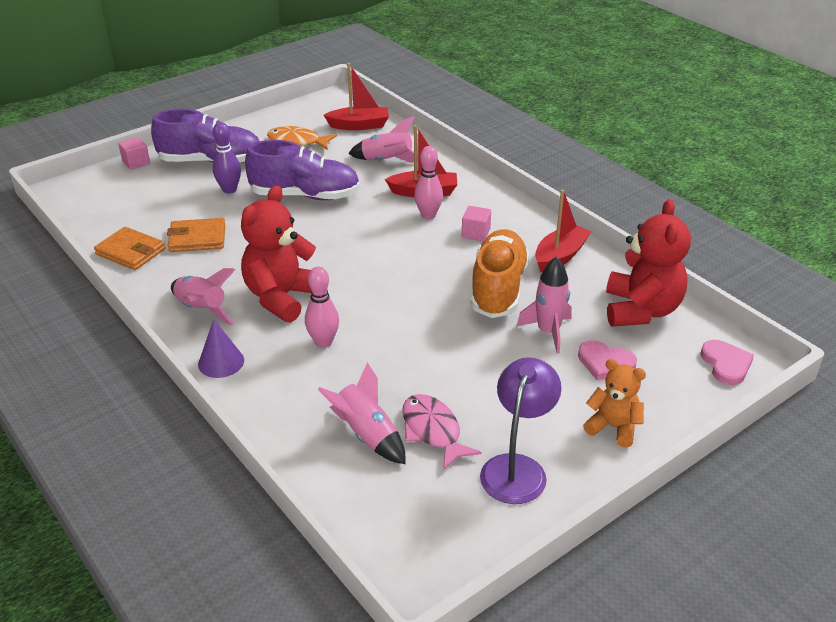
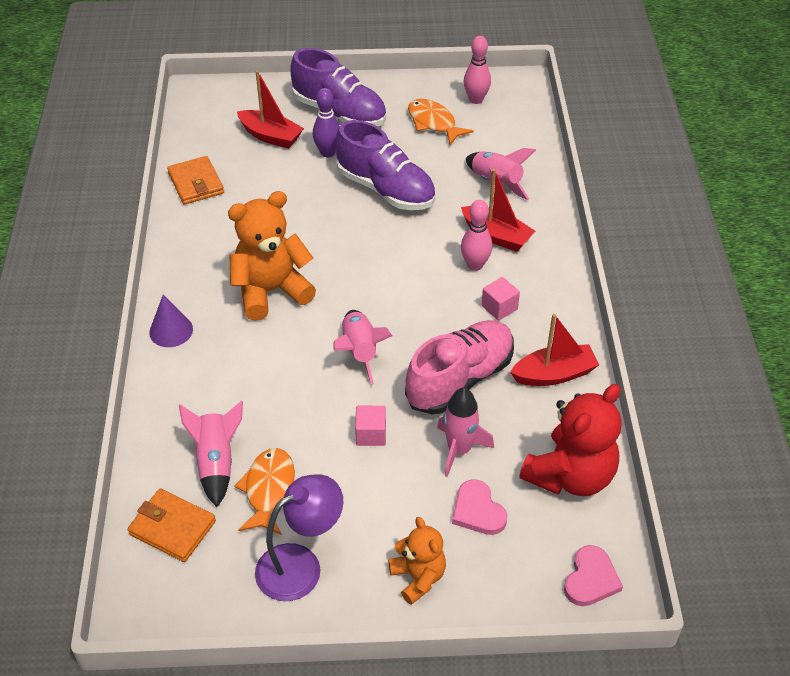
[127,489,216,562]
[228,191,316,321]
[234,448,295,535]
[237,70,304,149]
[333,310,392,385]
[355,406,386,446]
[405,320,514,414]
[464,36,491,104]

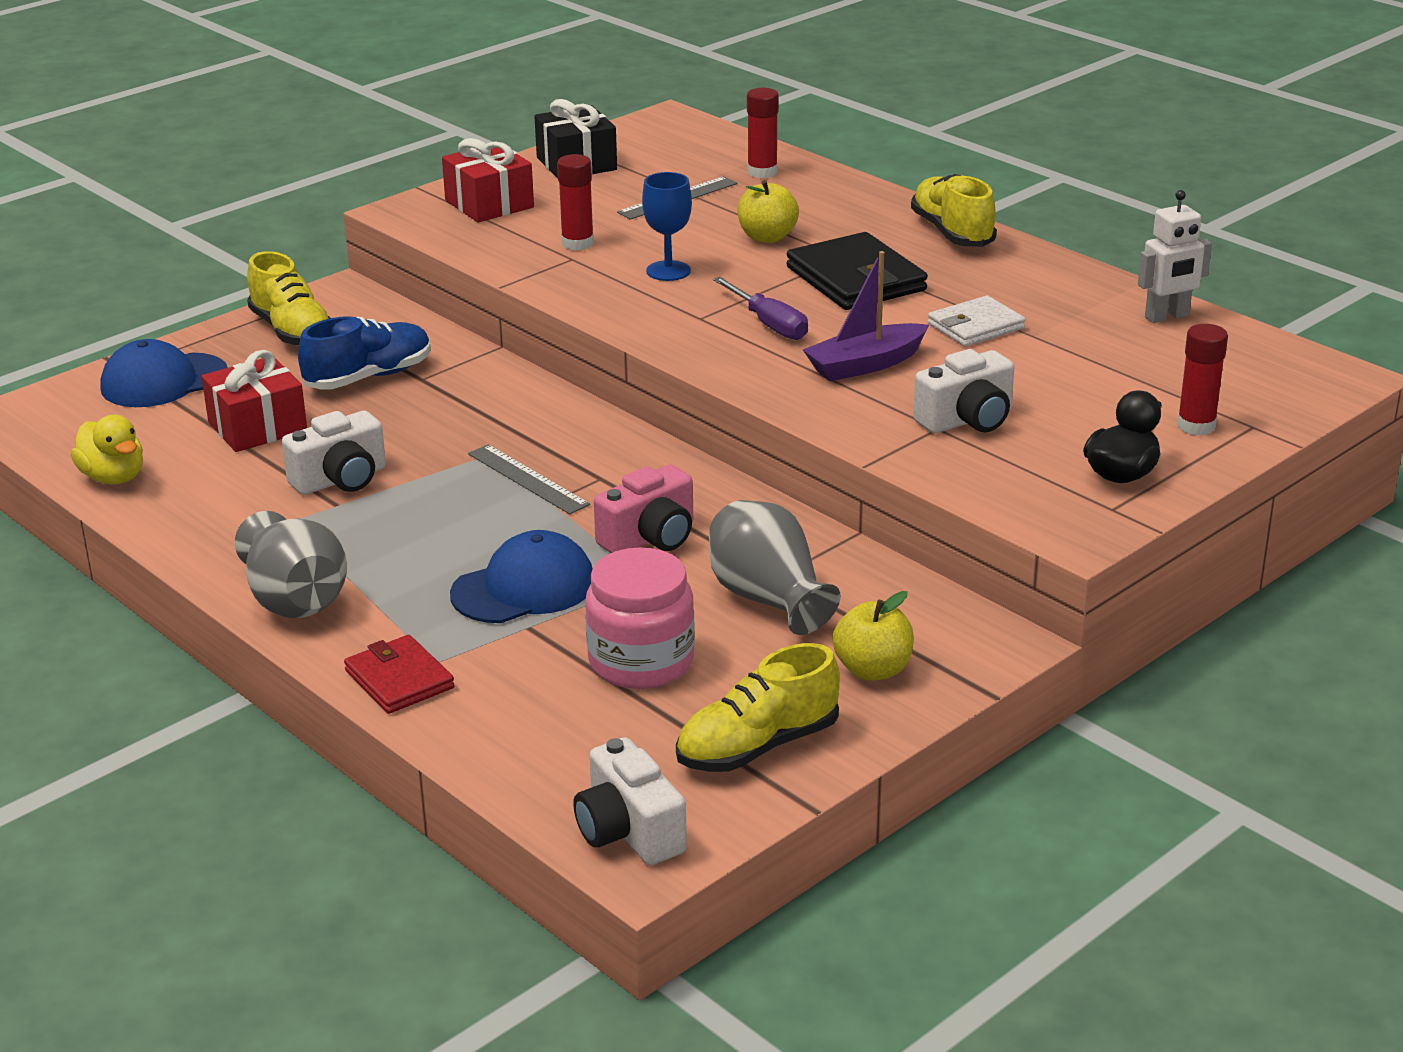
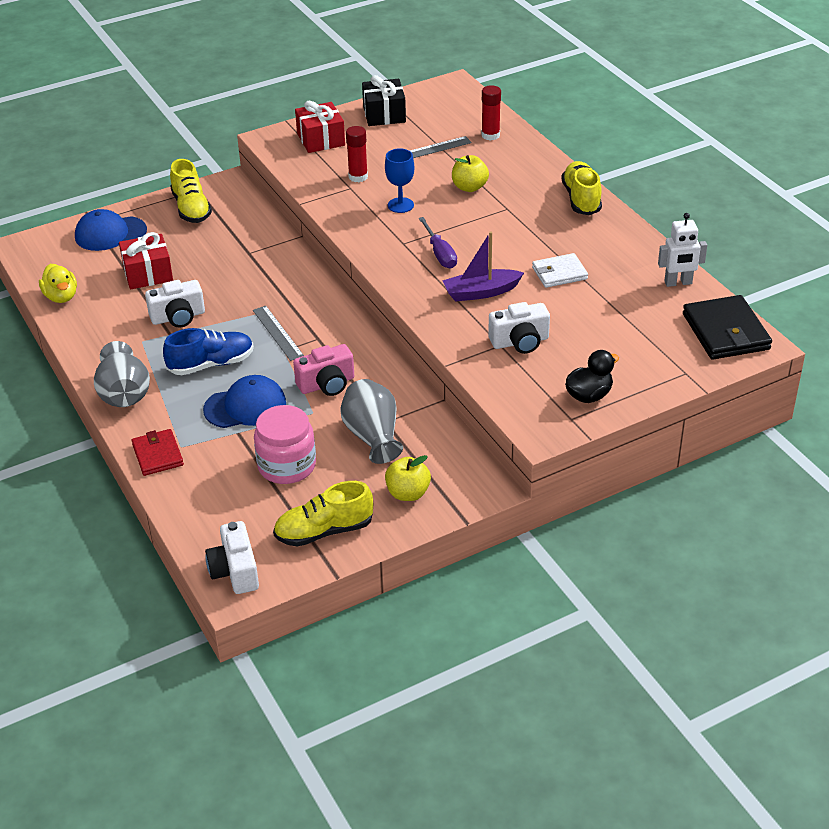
[163,328,254,375]
[683,295,772,359]
[1177,324,1228,435] (first image)

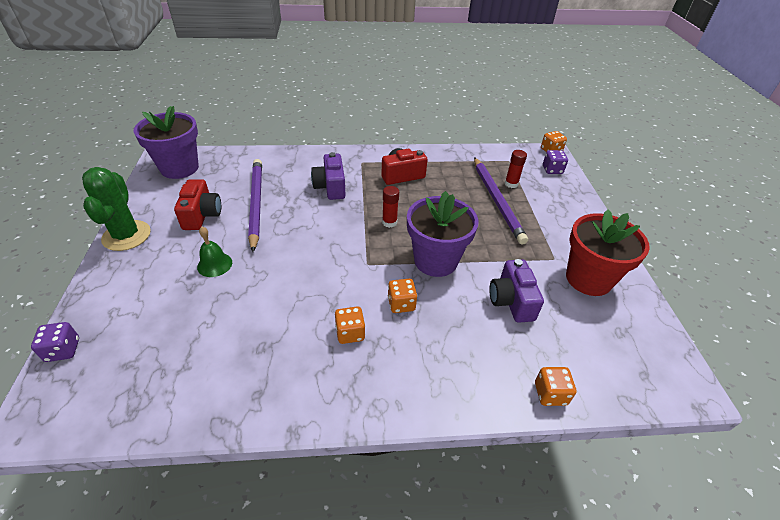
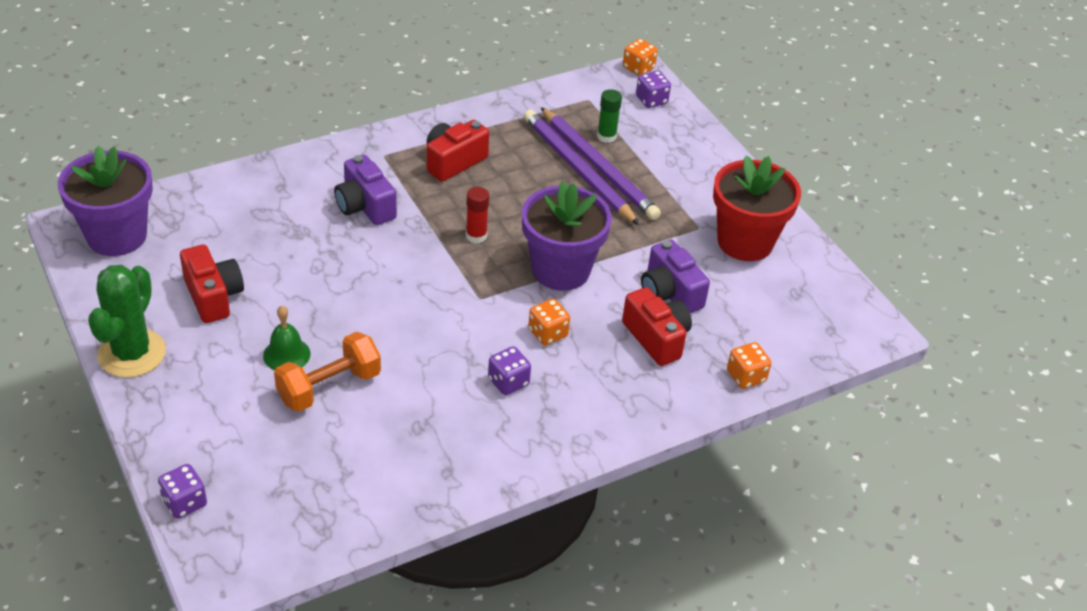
[88,265,166,378]
[274,332,381,412]
[488,346,531,395]
[524,110,639,225]
[597,89,622,143]
[622,287,692,366]

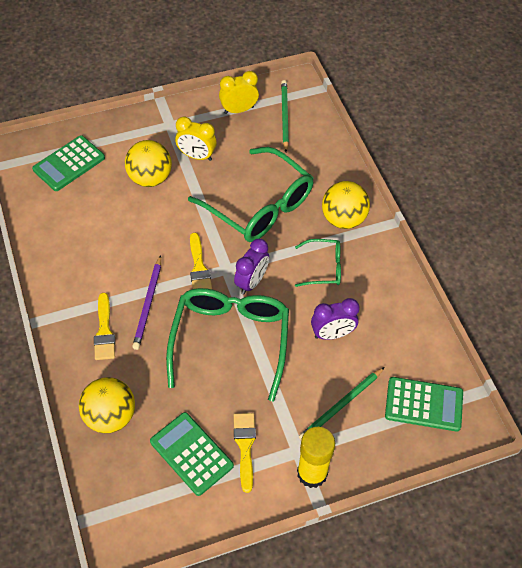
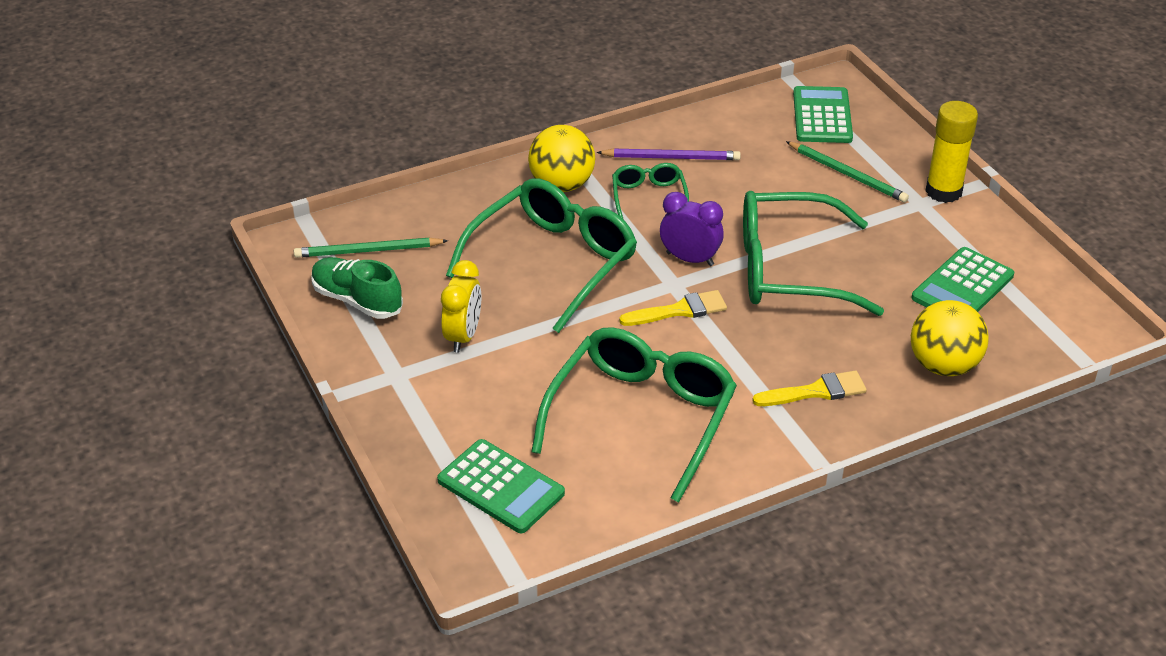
[311,257,403,319]
[531,327,737,502]
[596,149,741,160]
[125,140,172,187] (first image)
[234,413,256,493] (first image)
[311,298,360,340] (first image)

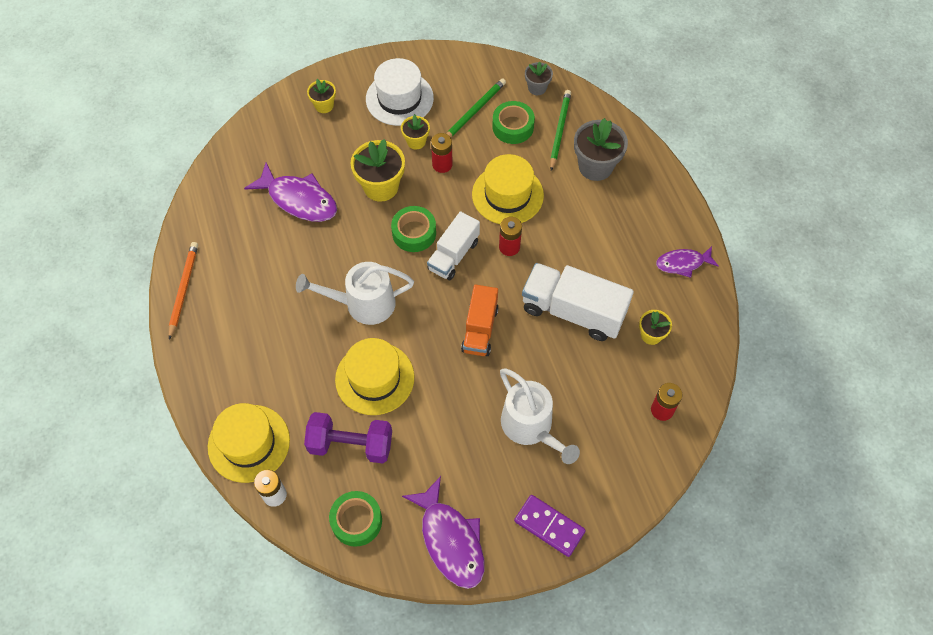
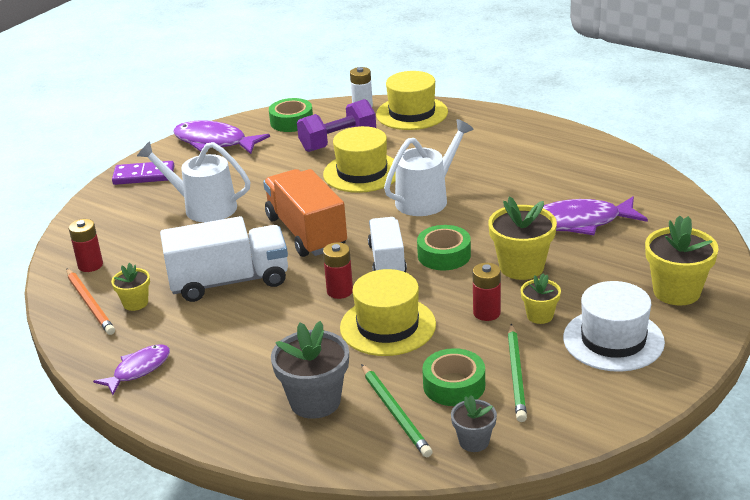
[66,268,115,335]
[263,169,347,257]
[645,215,718,306]

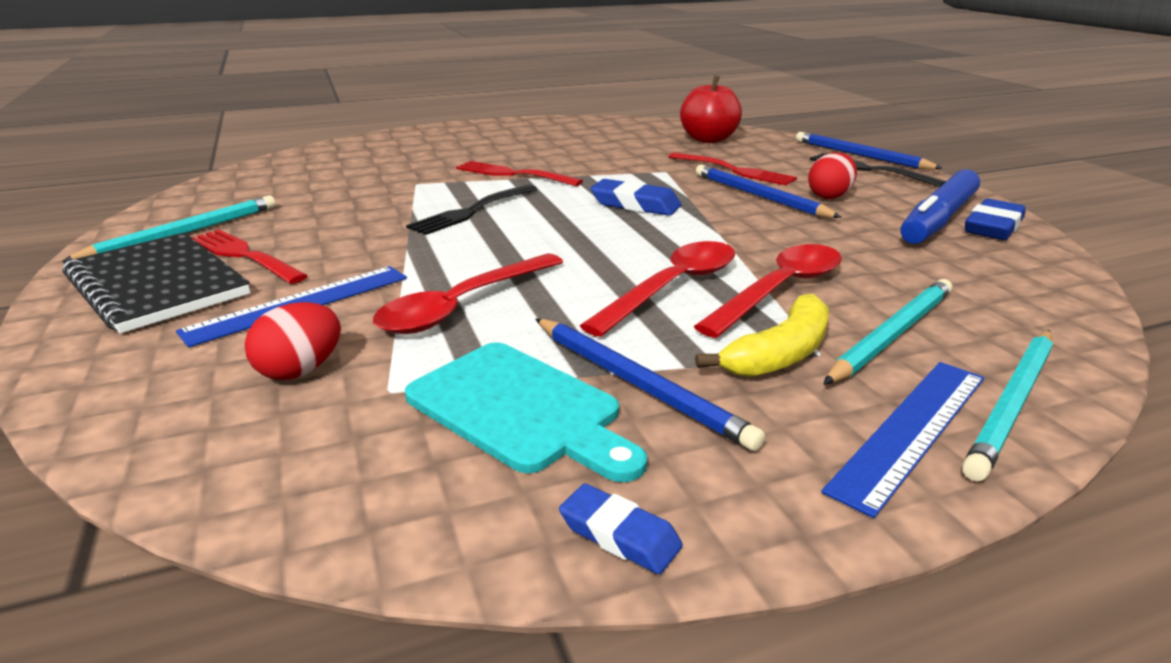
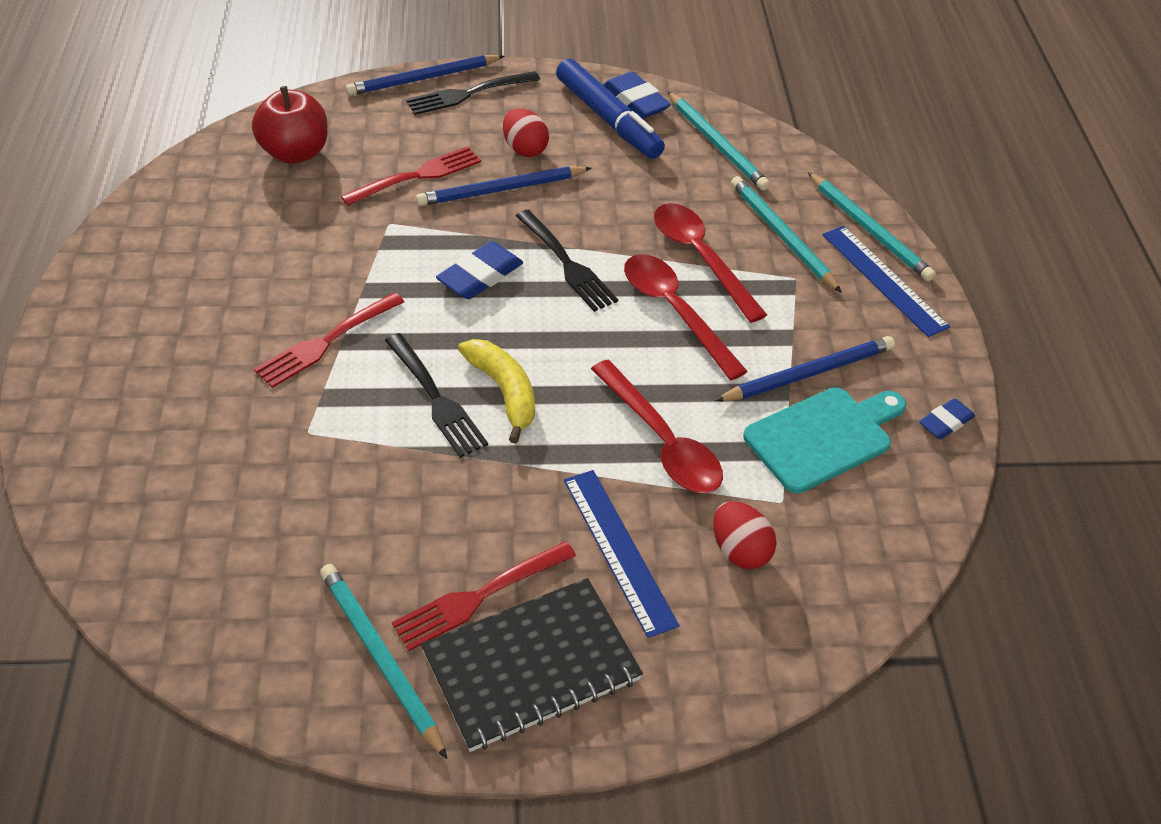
[458,339,535,443]
[516,210,618,312]
[668,92,770,191]

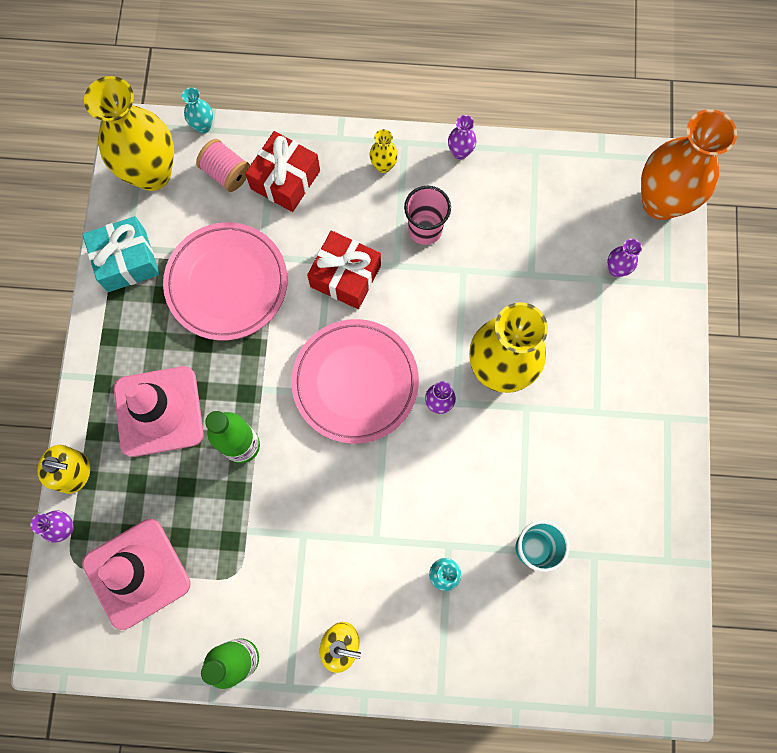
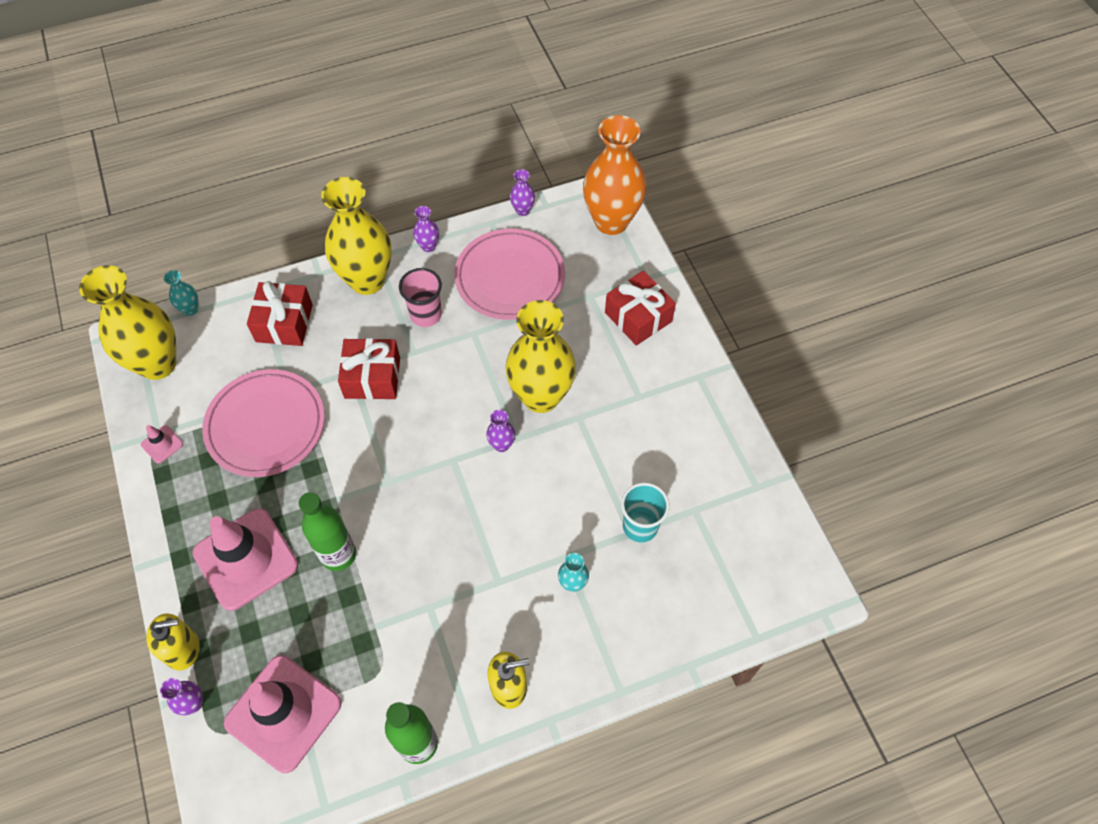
[141,425,183,464]
[321,177,392,295]
[454,229,565,320]
[510,169,535,216]
[605,271,676,346]
[196,139,250,192] (first image)

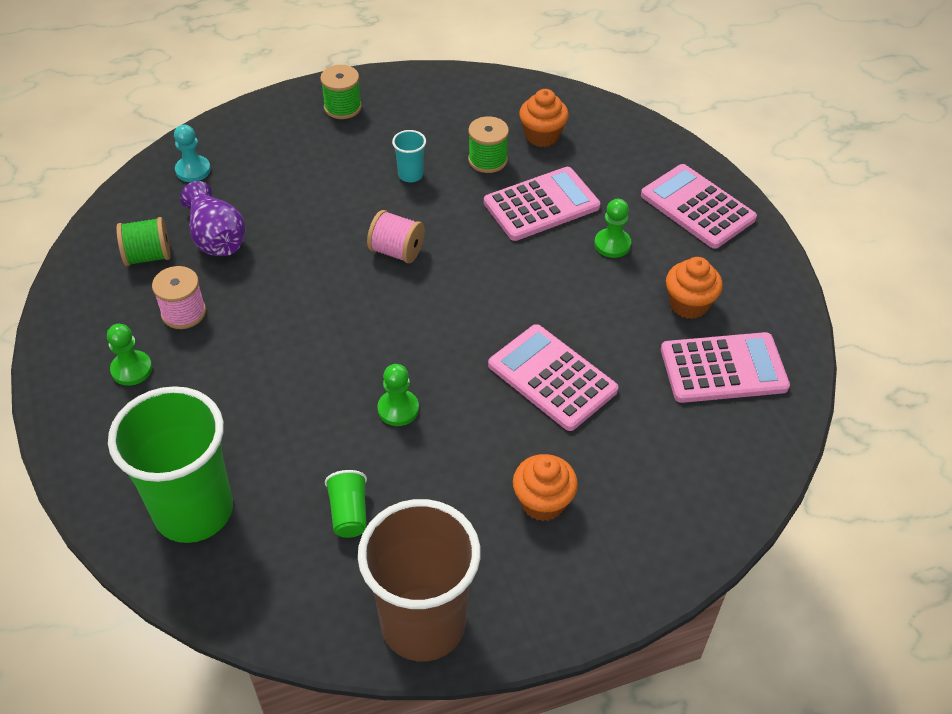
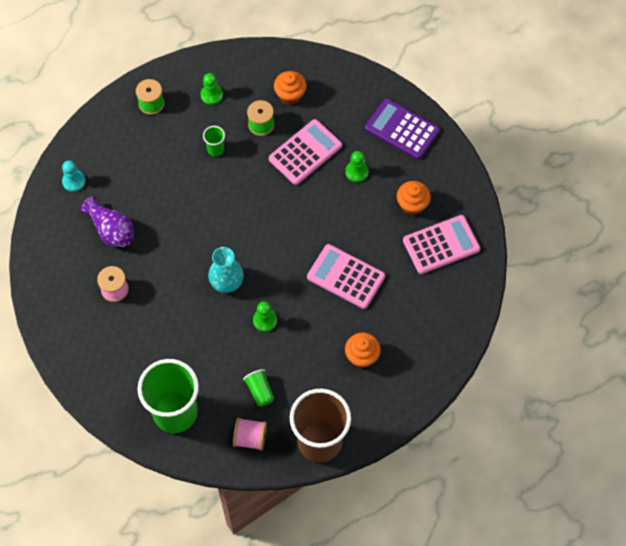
[201,73,223,105]
[203,126,225,156]
[208,247,244,293]
[233,418,267,451]
[365,99,440,160]
[116,217,171,266] (first image)

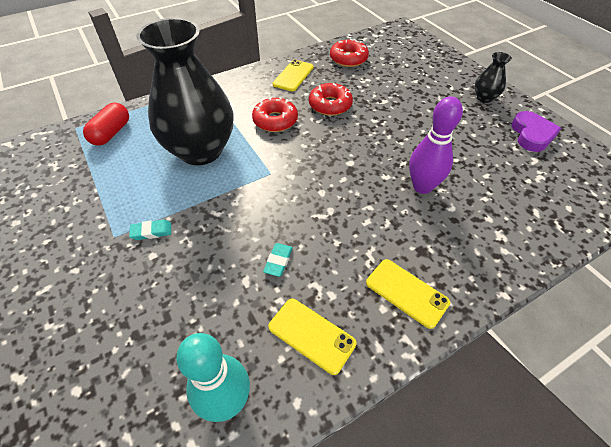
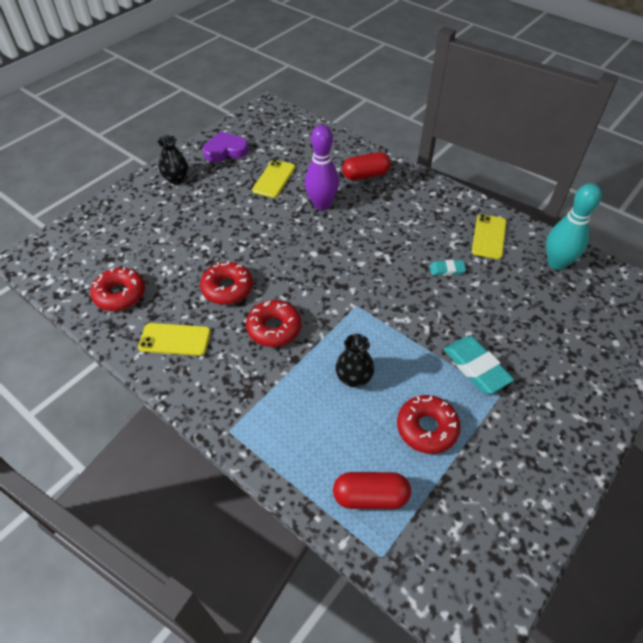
[252,160,295,198]
[335,334,375,388]
[342,152,391,180]
[397,395,461,454]
[444,337,514,394]

